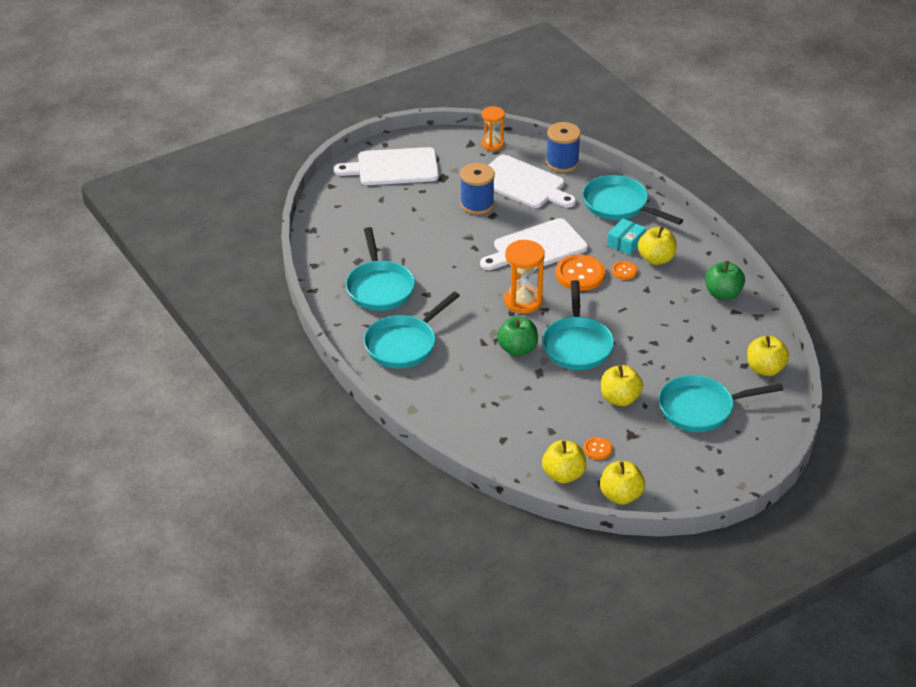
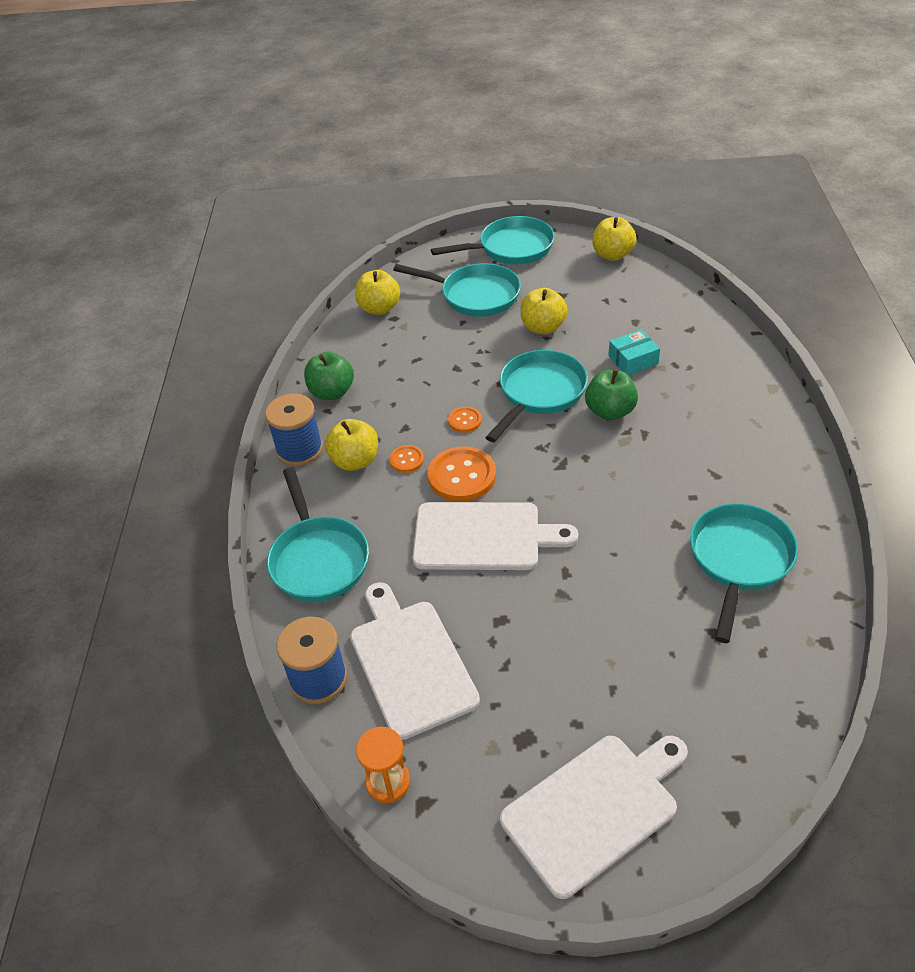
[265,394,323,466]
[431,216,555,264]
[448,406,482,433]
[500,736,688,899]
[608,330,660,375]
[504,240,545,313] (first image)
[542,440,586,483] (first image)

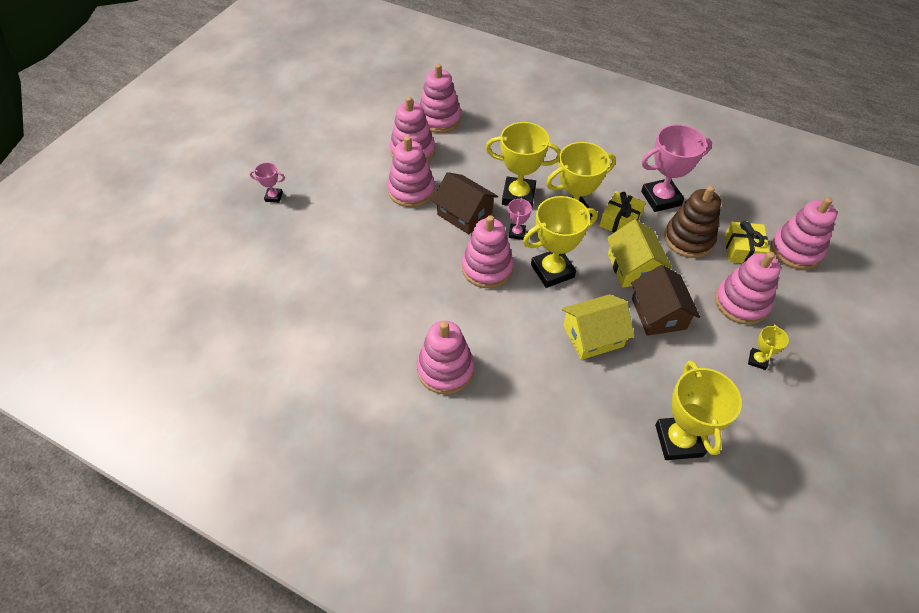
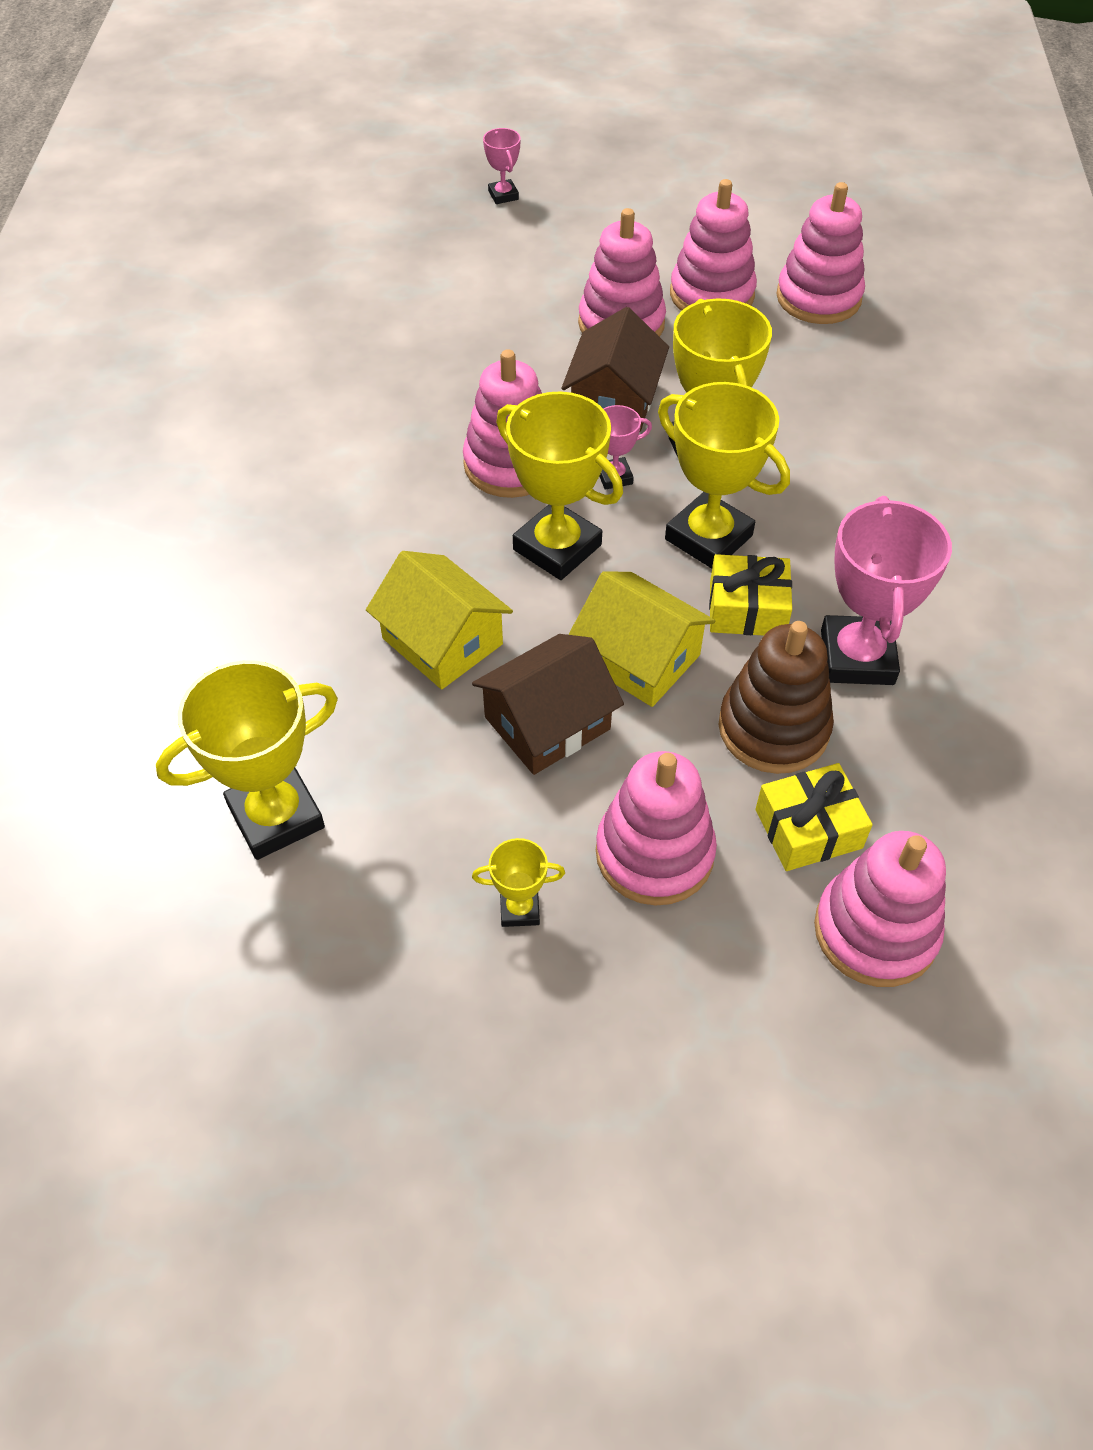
[569,571,715,707]
[821,496,952,685]
[417,321,474,394] (first image)

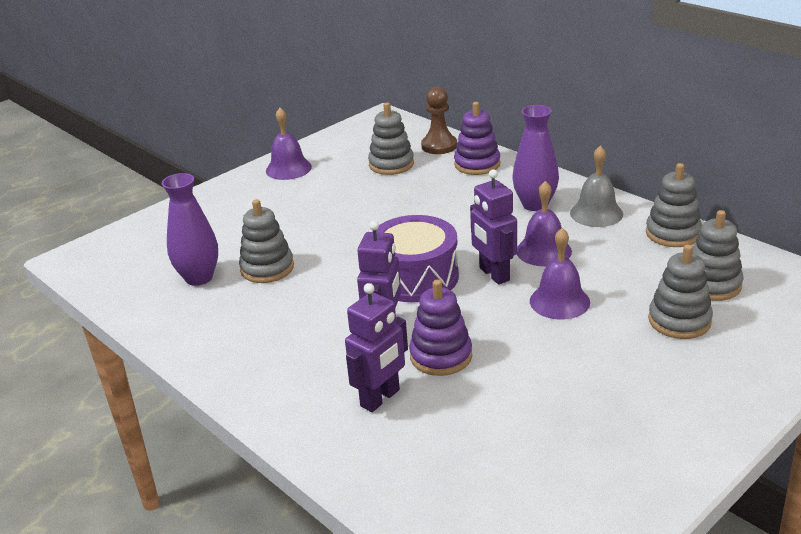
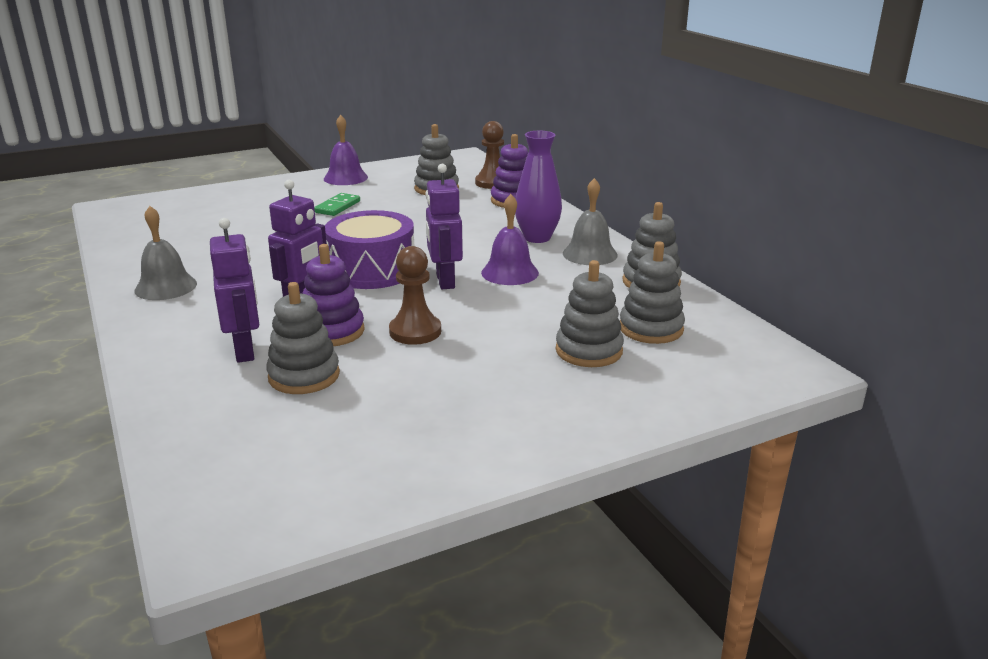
[134,206,197,300]
[210,218,259,363]
[266,282,340,394]
[314,193,360,216]
[389,246,441,345]
[162,173,218,286] (first image)
[530,228,590,320] (first image)

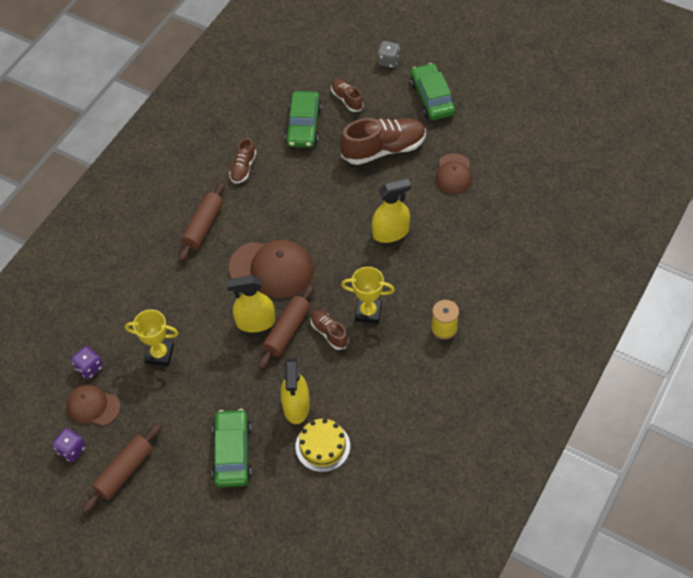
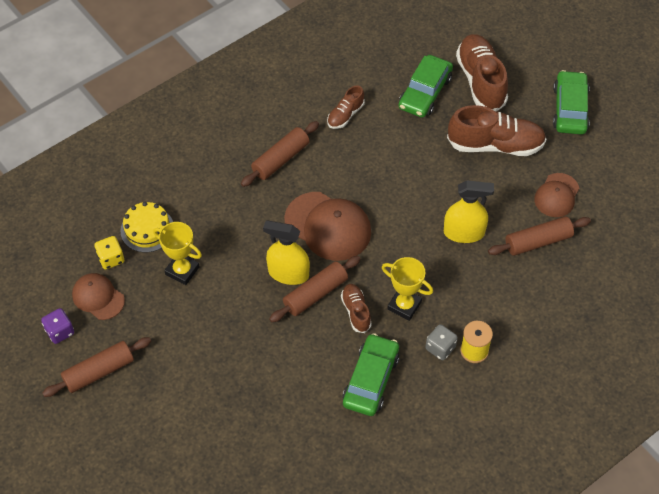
[94,236,124,270]
[120,202,173,252]
[342,333,399,416]
[425,324,458,360]
[456,34,508,112]
[488,216,591,256]
[281,359,310,424] (first image)

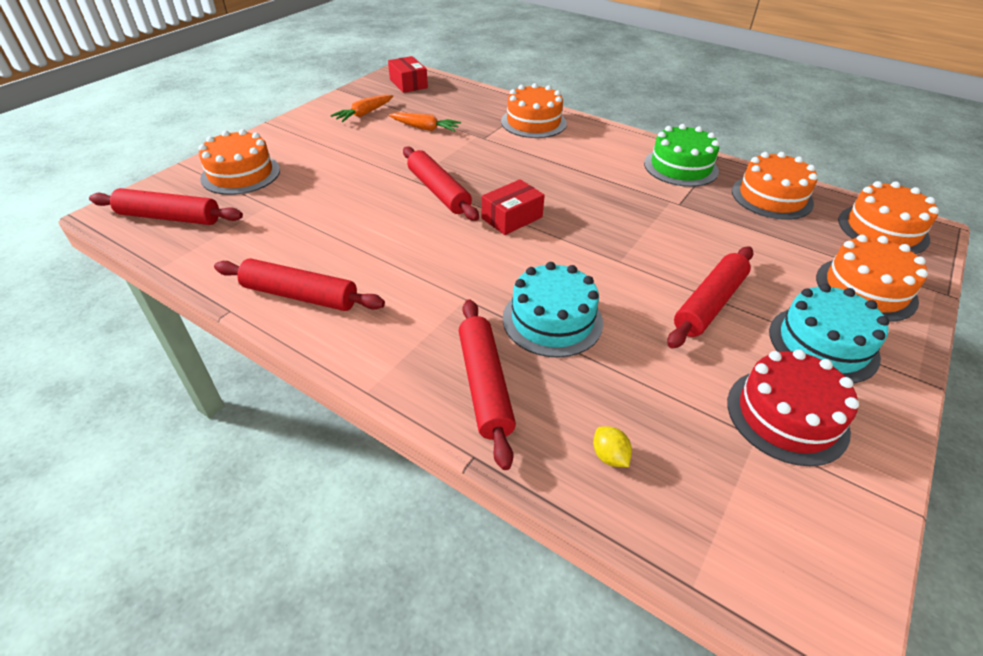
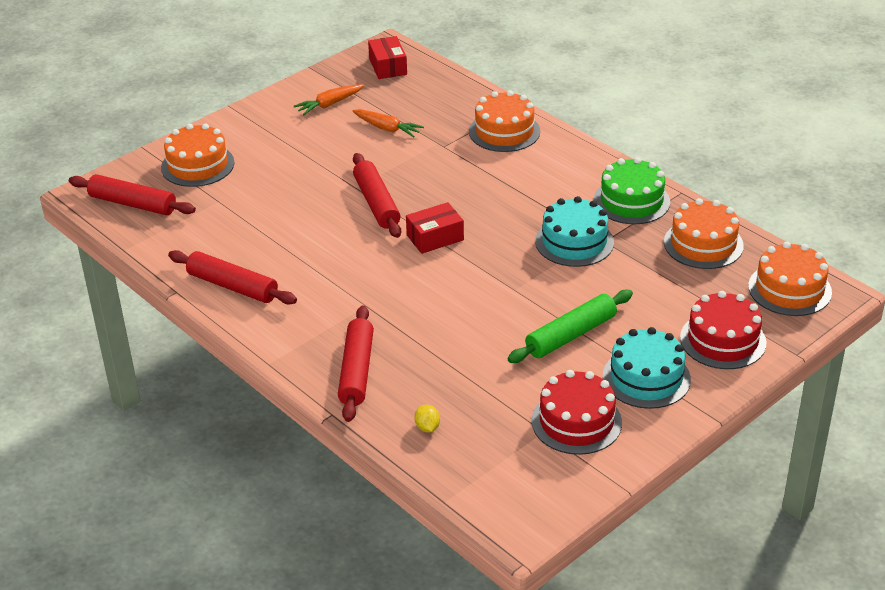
[508,290,633,363]
[535,196,614,267]
[680,291,766,369]

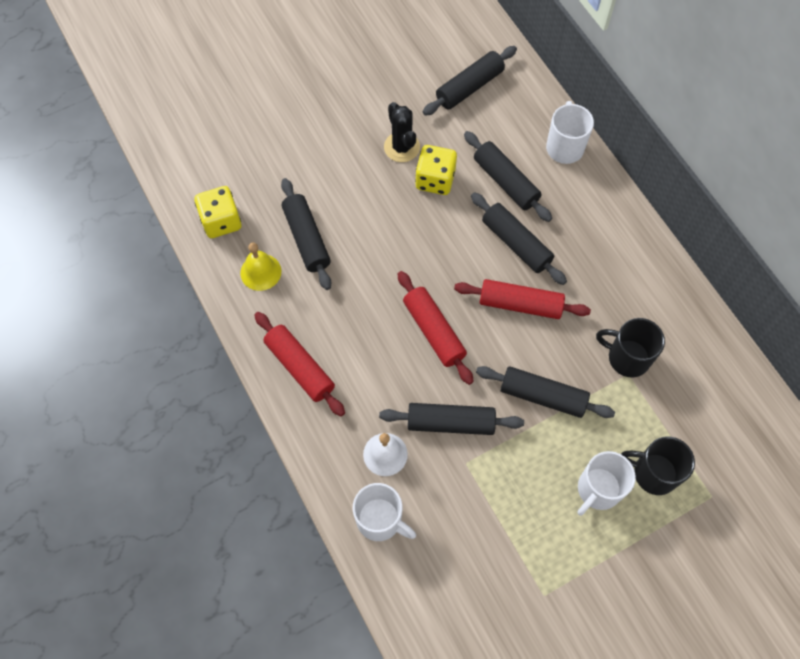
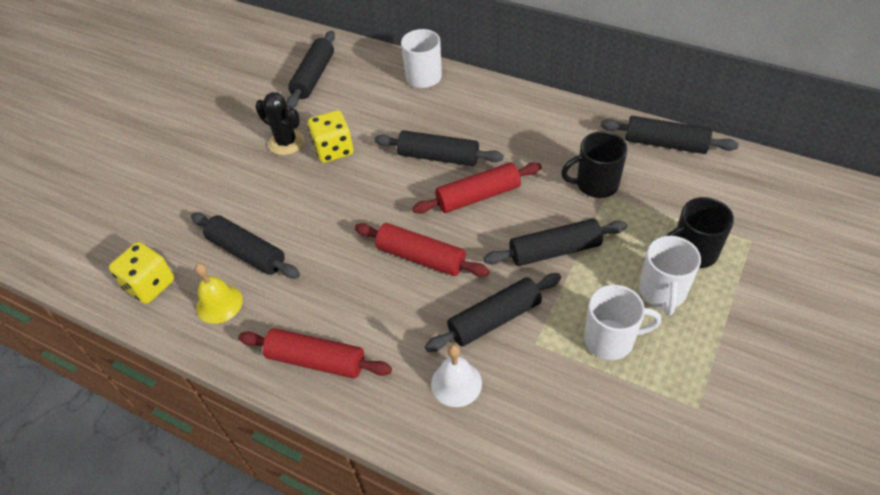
[584,285,661,360]
[601,116,739,154]

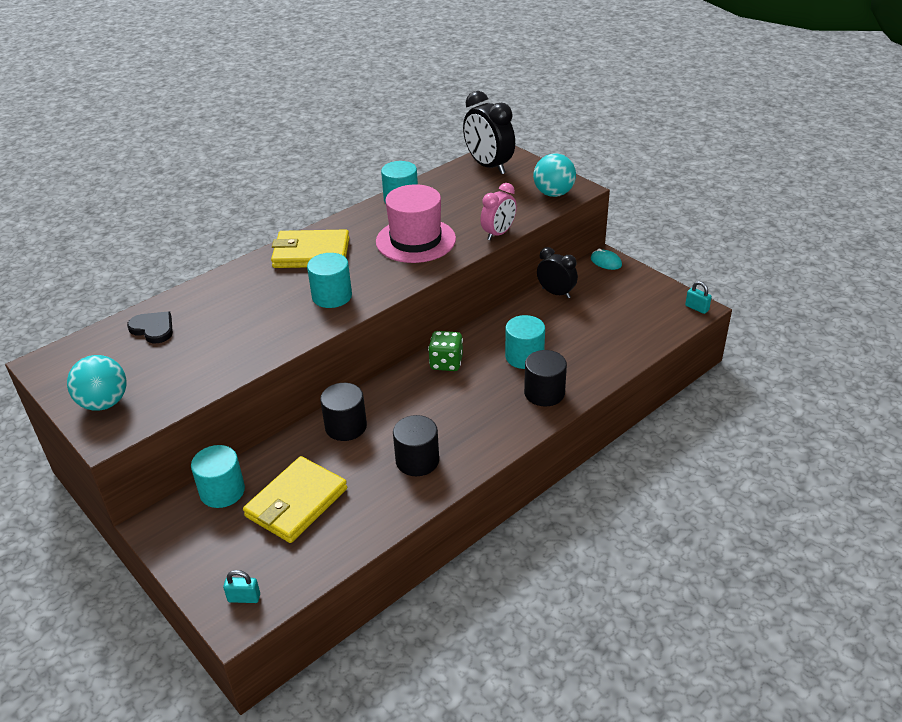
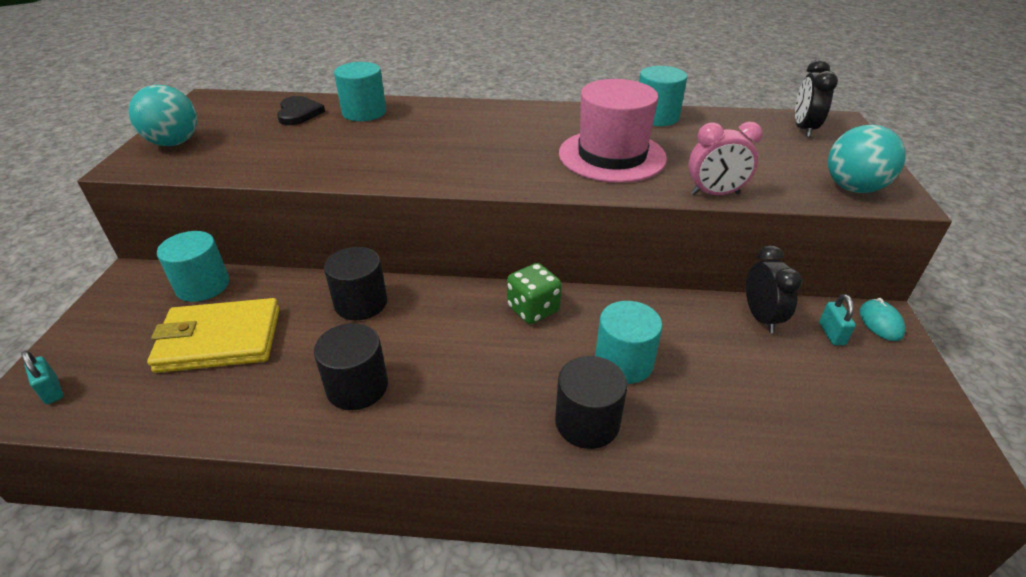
[334,62,386,121]
[795,60,838,137]
[819,294,856,345]
[271,229,349,268] (first image)

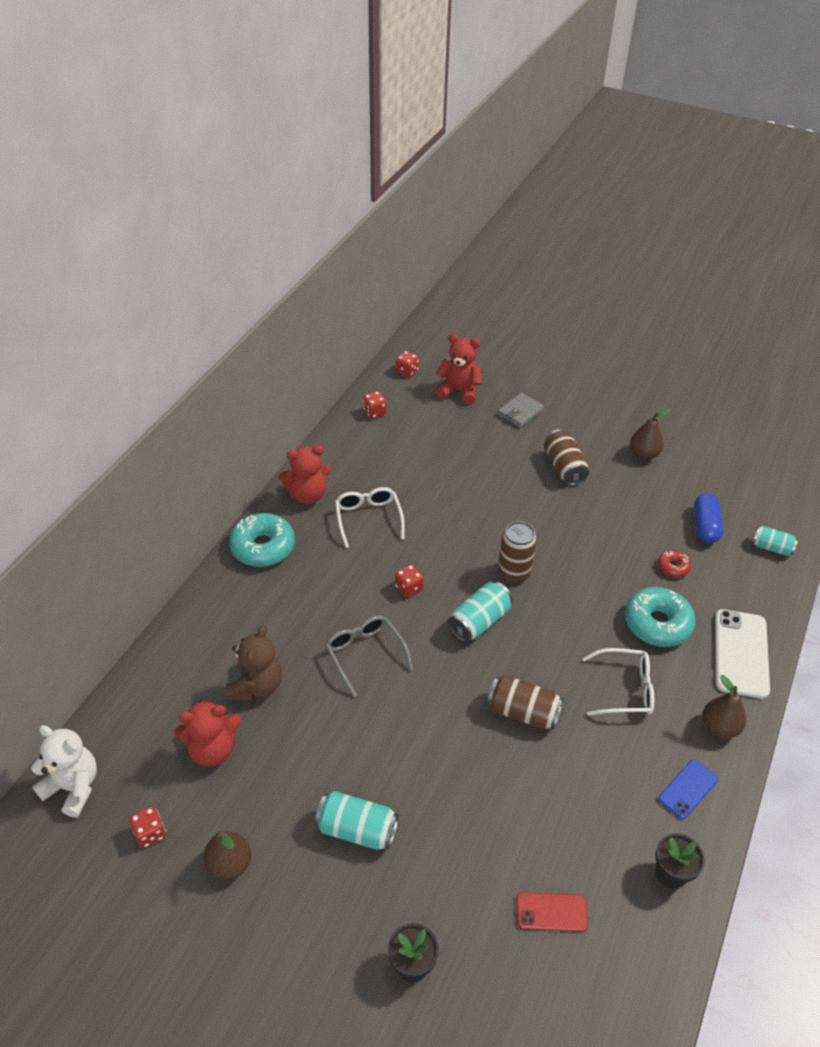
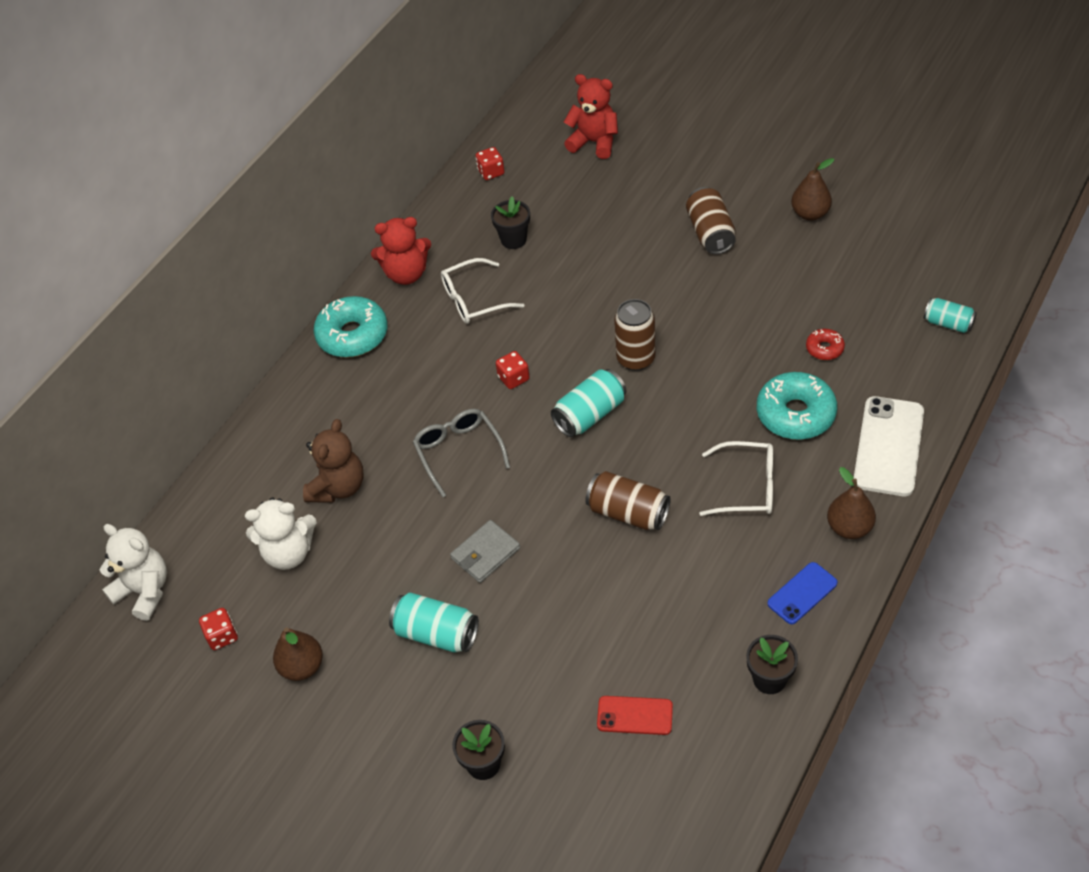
[245,498,317,570]
[441,258,524,324]
[450,520,520,583]
[491,197,530,249]
[396,351,419,377] (first image)
[694,493,723,543] (first image)

